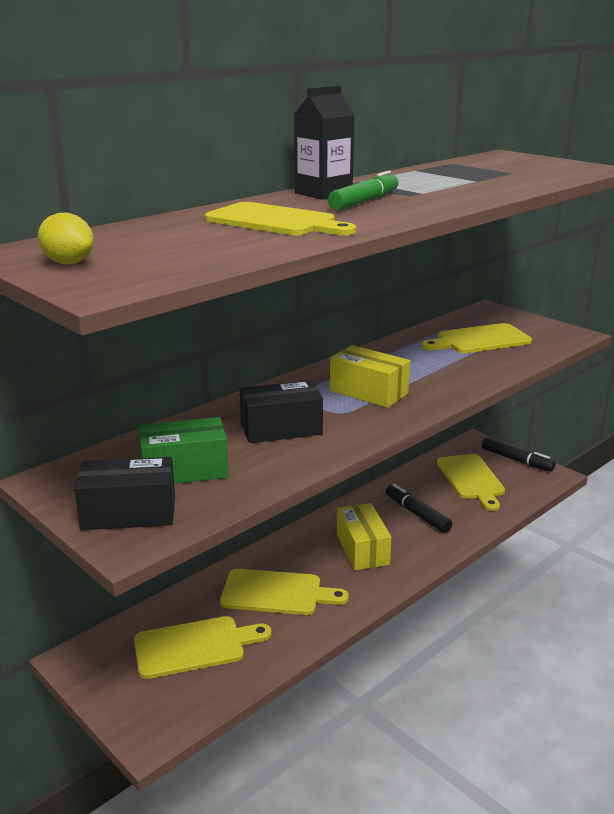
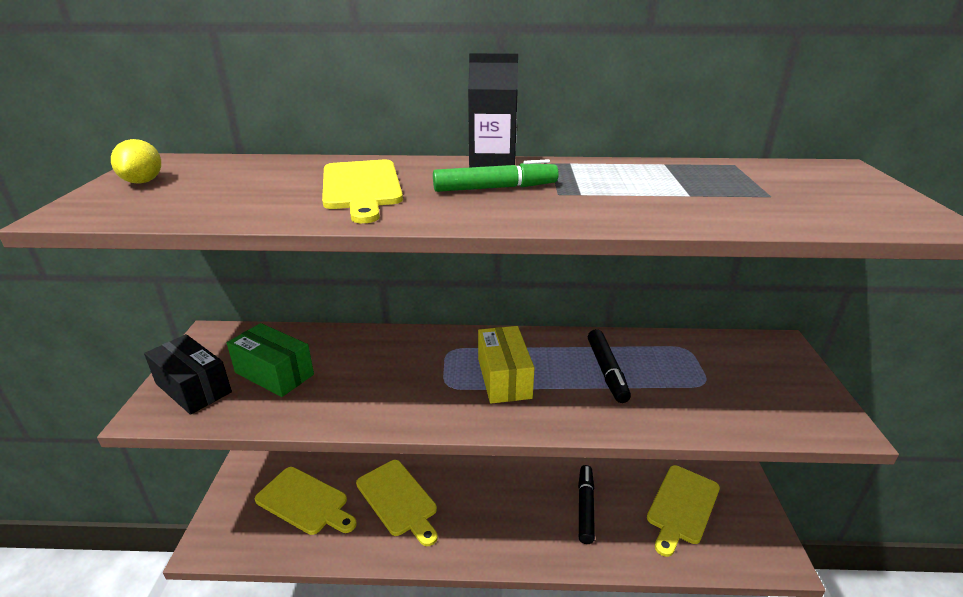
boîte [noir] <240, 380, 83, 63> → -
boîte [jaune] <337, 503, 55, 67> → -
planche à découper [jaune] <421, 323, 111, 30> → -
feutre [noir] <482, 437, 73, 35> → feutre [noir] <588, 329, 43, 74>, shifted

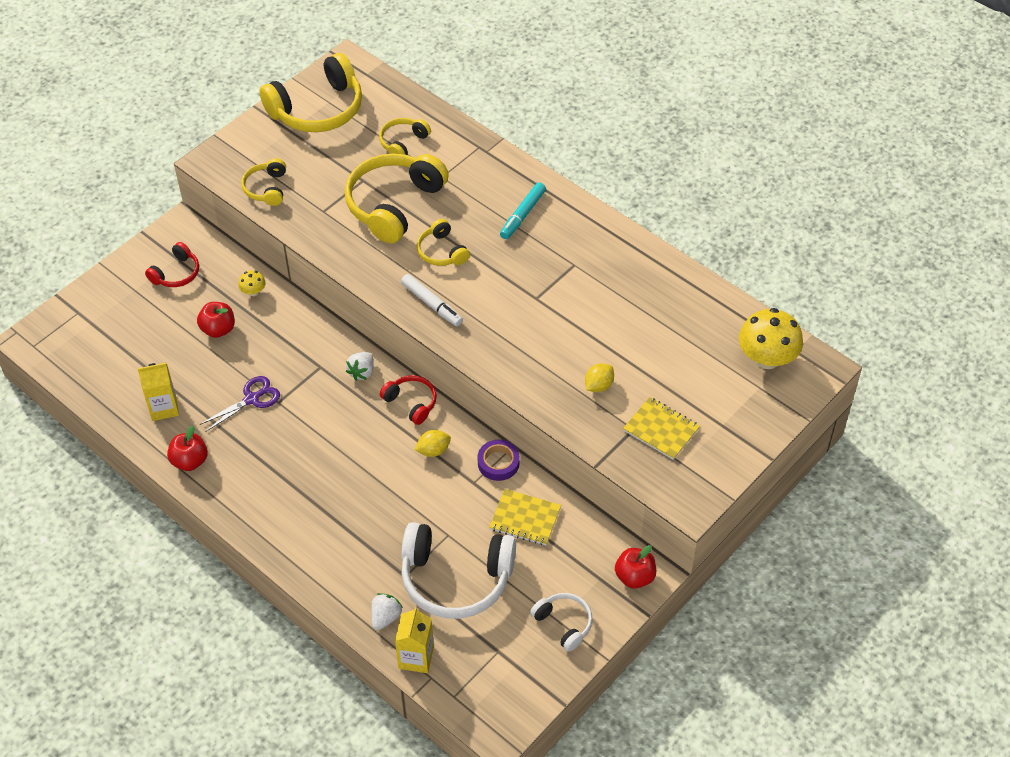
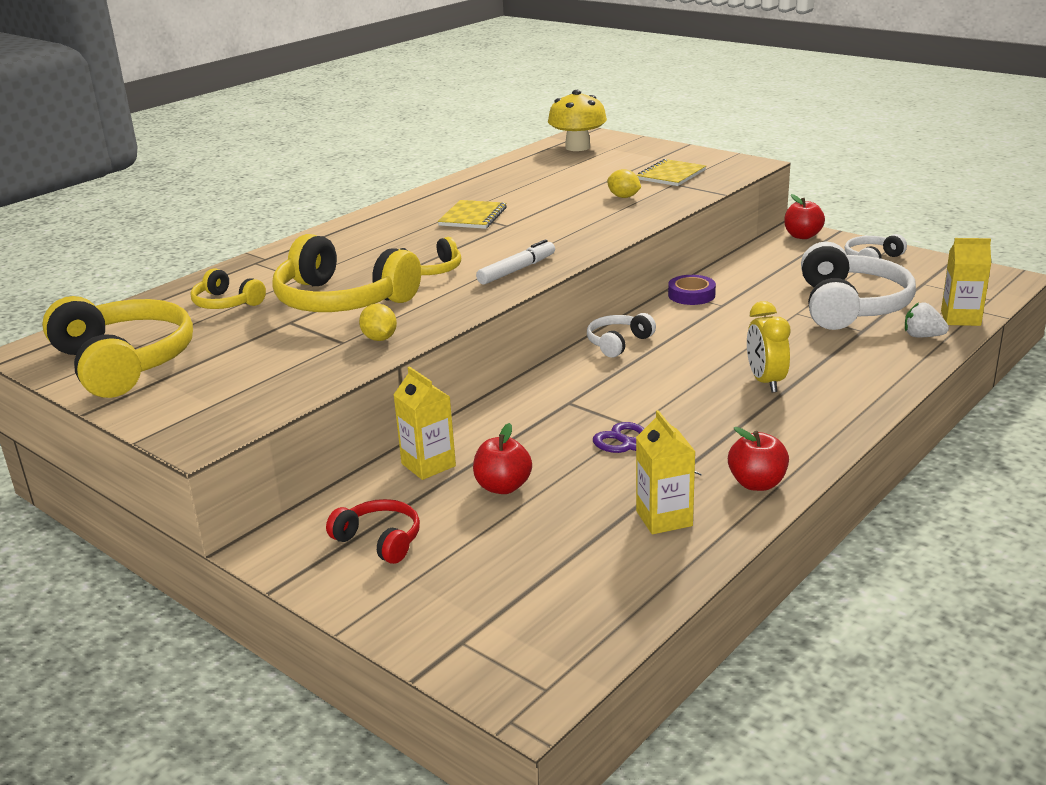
champignon [jaune] <238, 270, 28, 26> → brique de lait [jaune] <393, 366, 63, 114>
casque audio [jaune] <241, 158, 45, 48> → -
fraise [blanc] <346, 352, 28, 29> → -
casque audio [rouge] <380, 375, 57, 50> → casque audio [blanc] <587, 313, 69, 45>
citron [jaune] <415, 430, 36, 27> → citron [jaune] <359, 304, 38, 37>, shifted
carnet [jaune] <489, 489, 72, 56> → carnet [jaune] <438, 200, 69, 29>, shifted
feutre [turquoise] <500, 182, 46, 57> → -
- → réveil [jaune] <747, 301, 44, 92>

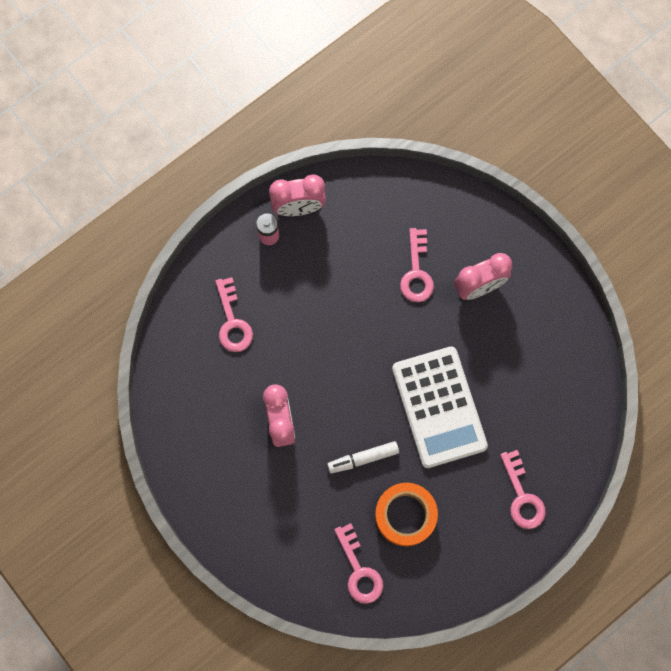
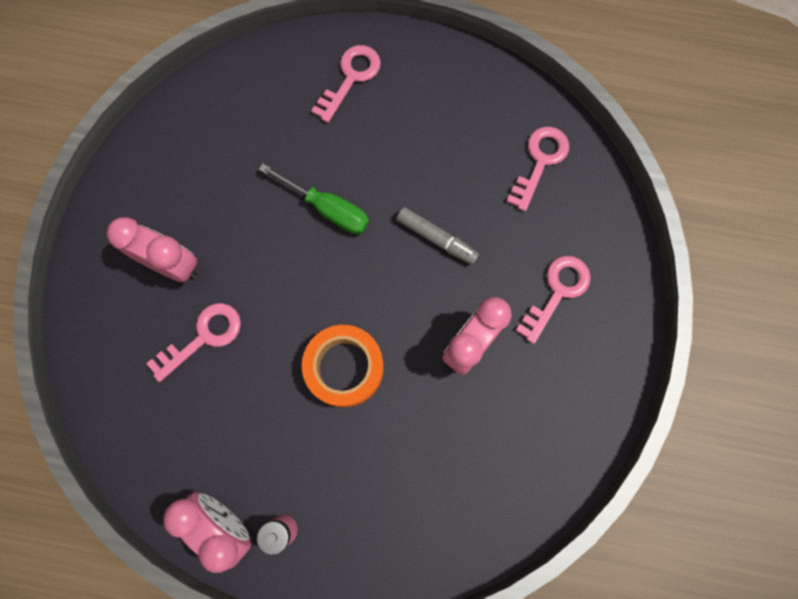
clé [rose] <215, 277, 38, 75> → clé [rose] <516, 256, 75, 88>, shifted
feutre [blanc] <327, 441, 72, 32> → feutre [gris] <396, 207, 83, 58>
ruban adhésif [orange] <375, 483, 63, 63> → ruban adhésif [orange] <302, 325, 82, 82>, shifted
calculatrice [blanc] <392, 346, 96, 122> → tournevis [vert] <259, 164, 110, 70>

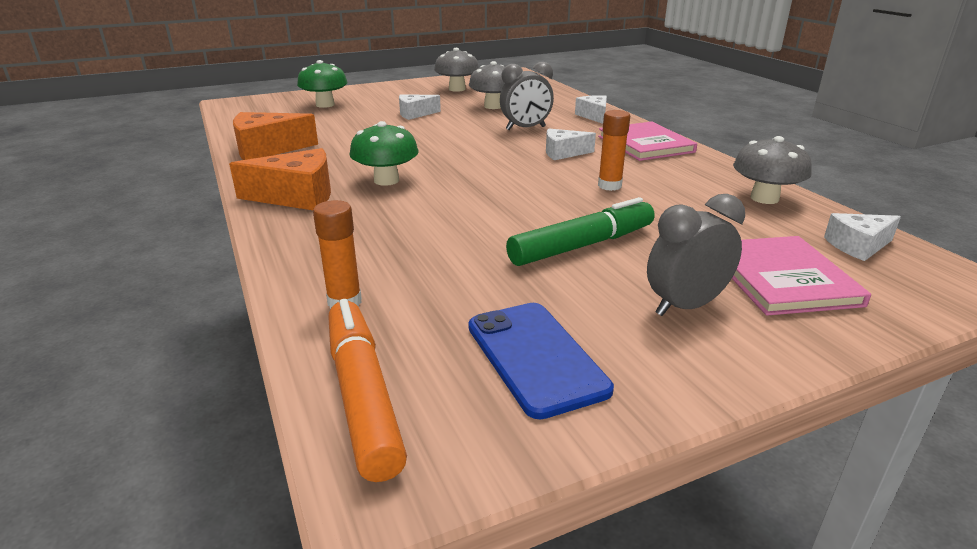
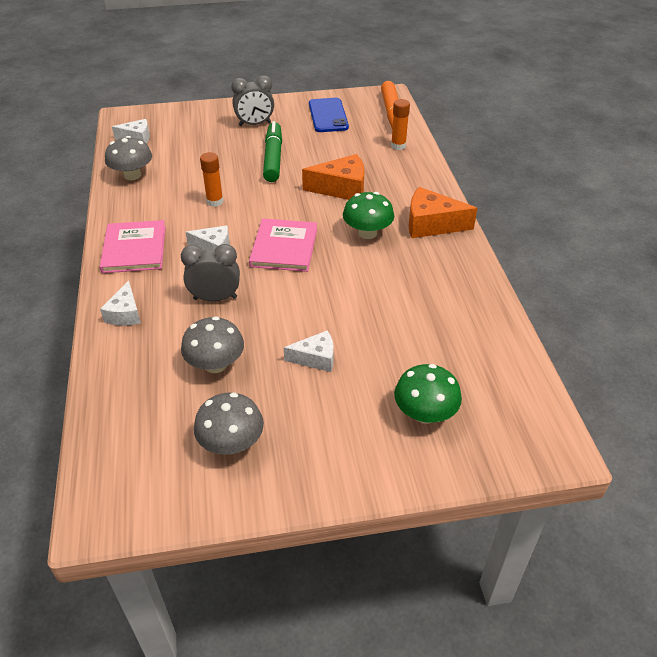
fromage [orange] <233, 112, 85, 48> → fromage [orange] <302, 154, 62, 46>, shifted
feutre [vert] <506, 197, 149, 69> → feutre [vert] <263, 121, 19, 61>, 105 degrees clockwise
livre [rose] <732, 236, 139, 80> → livre [rose] <249, 219, 68, 53>, shifted

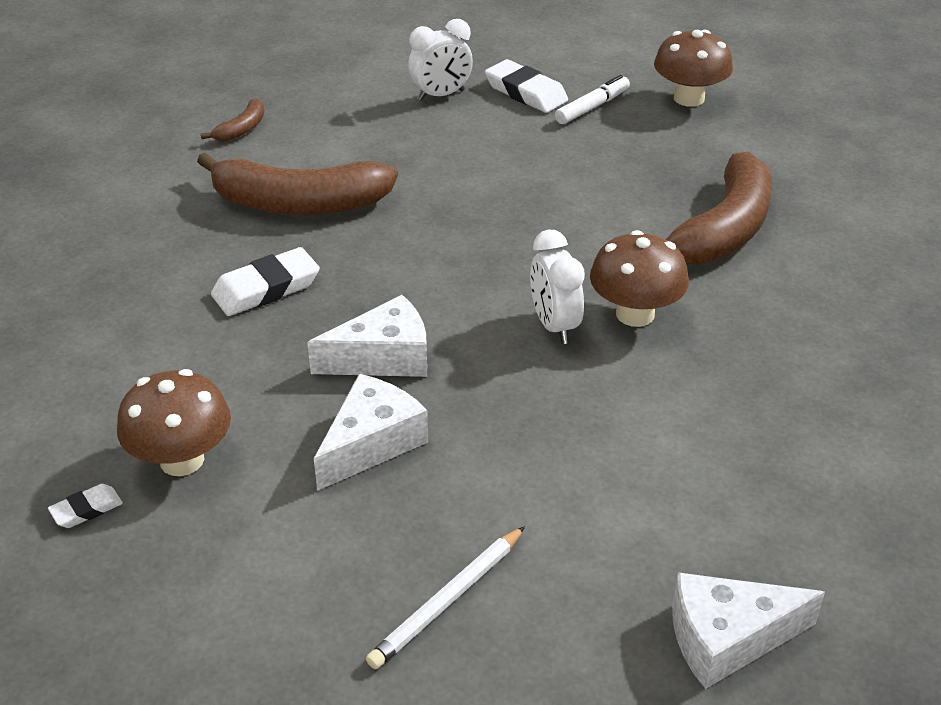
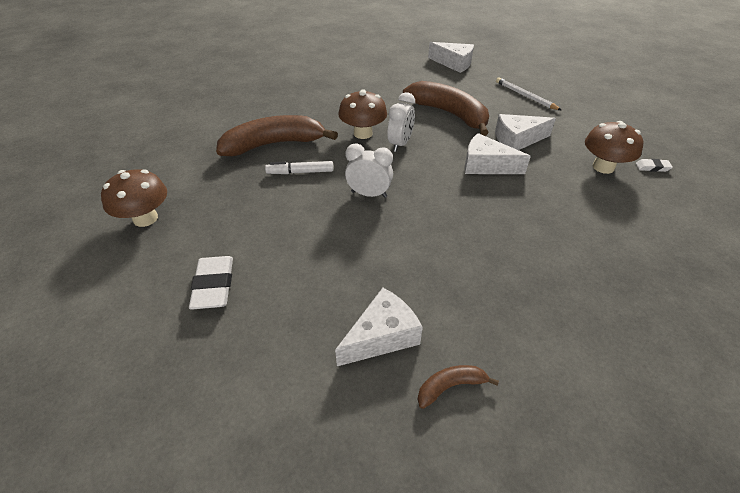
banane [marron] <197, 153, 201, 62> → banane [marron] <403, 81, 86, 55>, shifted
gomme [blanc] <211, 247, 109, 69> → -
crayon [blanc] <366, 526, 159, 143> → crayon [blanc] <496, 77, 65, 33>, 120 degrees counterclockwise
réveil [blanc] <408, 19, 65, 82> → réveil [blanc] <345, 144, 48, 54>, shifted
feutre [blanc] <555, 75, 75, 49> → feutre [blanc] <265, 161, 68, 13>, shifted
- → fromage [blanc] <335, 288, 88, 78>

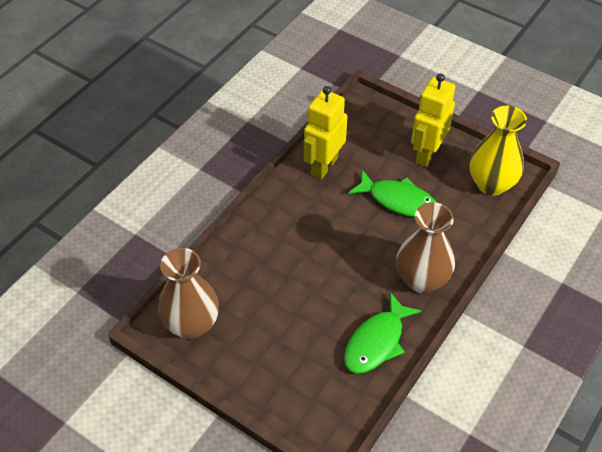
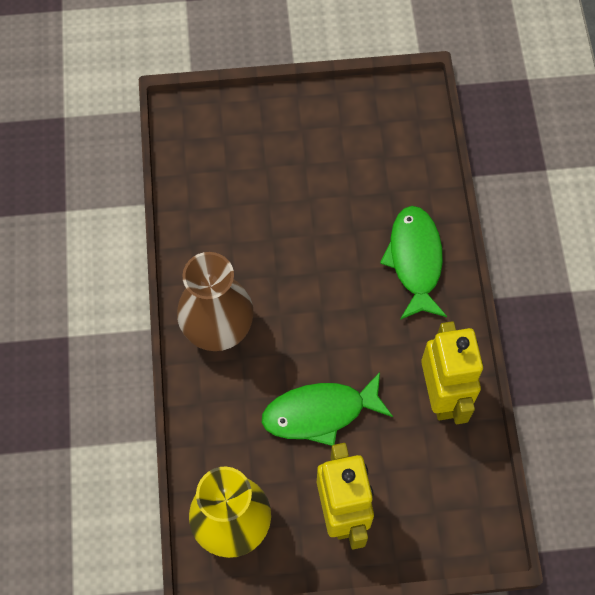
vase [marron] <158, 248, 61, 91> → -
poisson [vert] <344, 292, 77, 82> → poisson [vert] <380, 206, 67, 114>, shifted

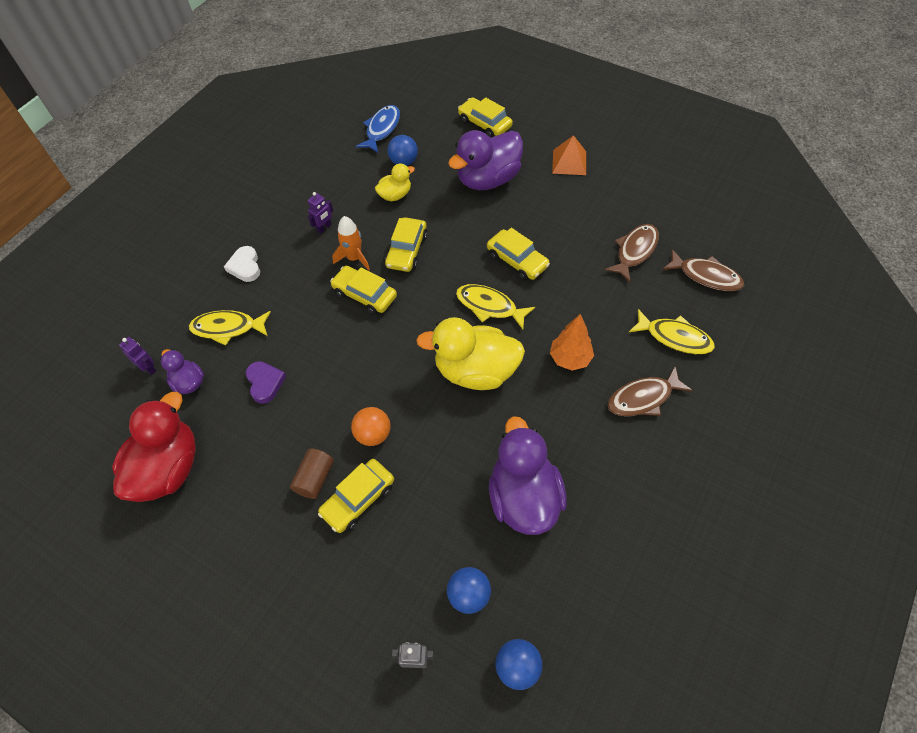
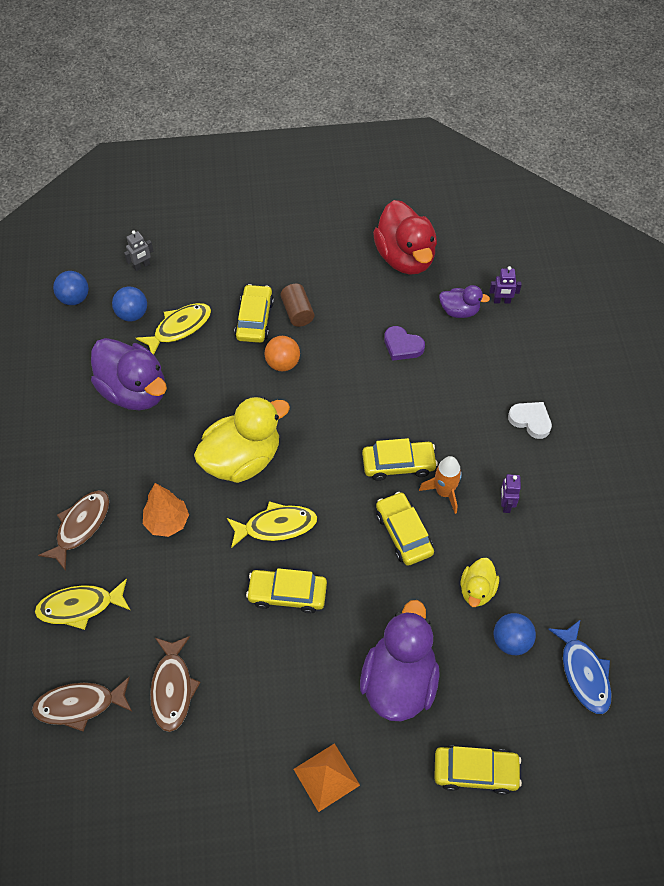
poisson [jaune] <189, 310, 82, 36> → poisson [jaune] <136, 303, 75, 52>, shifted

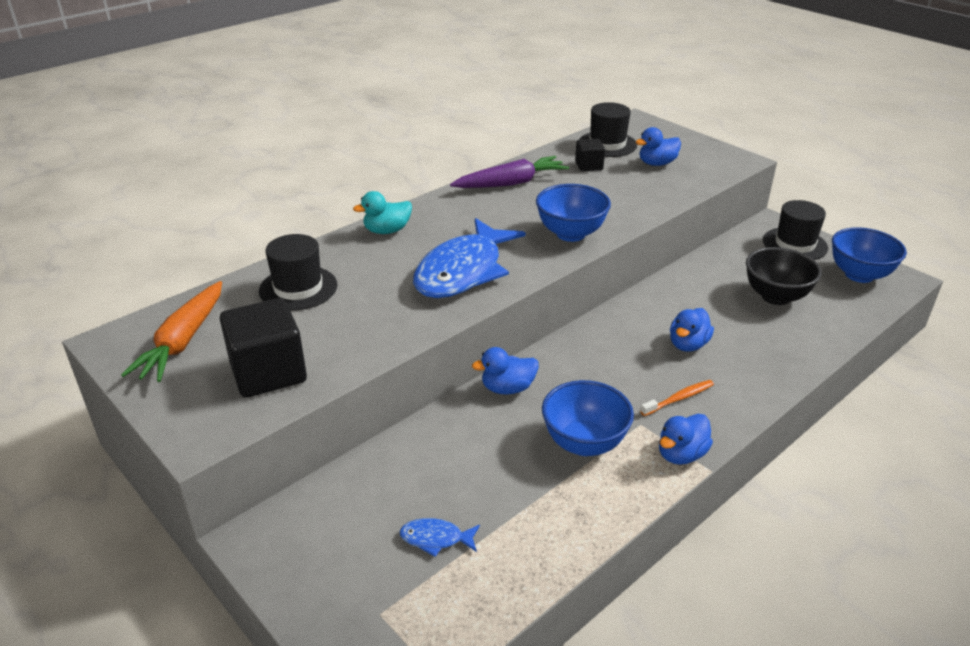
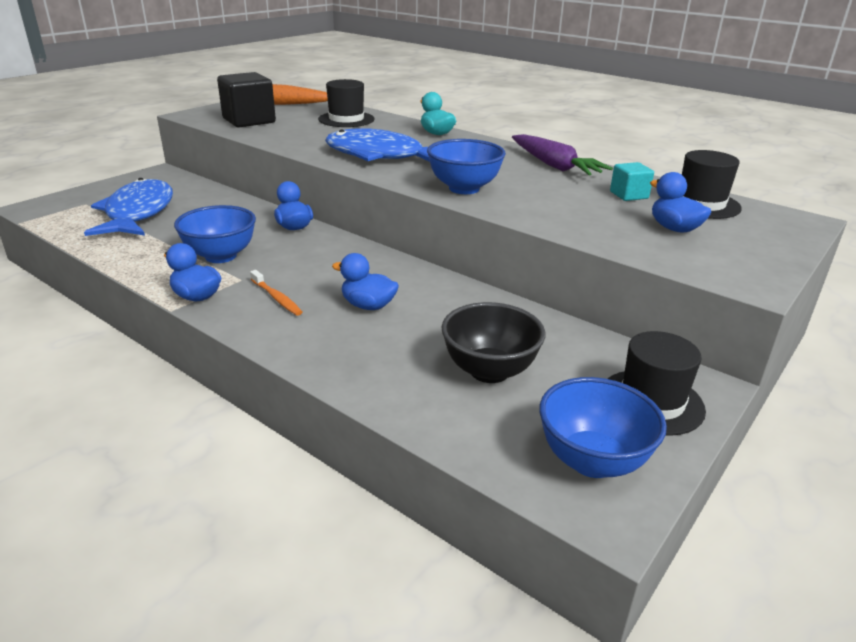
poisson [bleu] <400, 518, 80, 39> → poisson [bleu] <84, 178, 89, 58>, x2.42
cube [noir] <575, 139, 30, 32> → cube [turquoise] <610, 162, 44, 39>

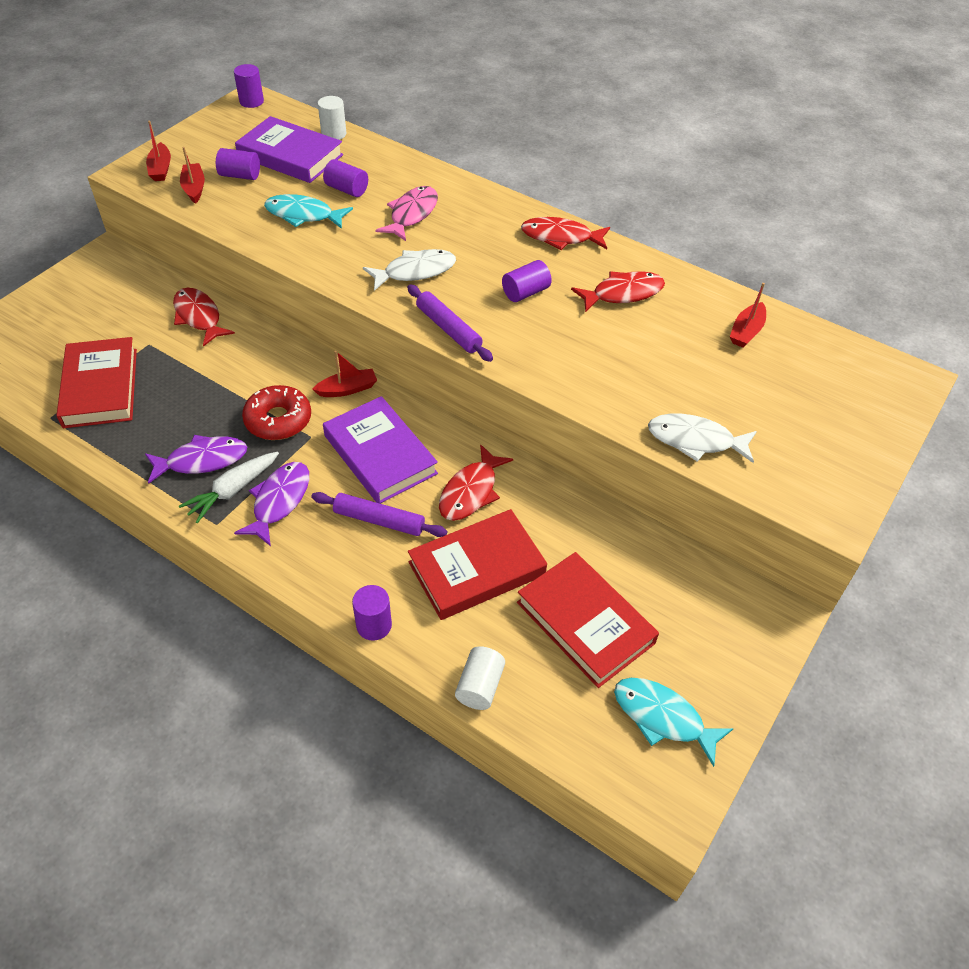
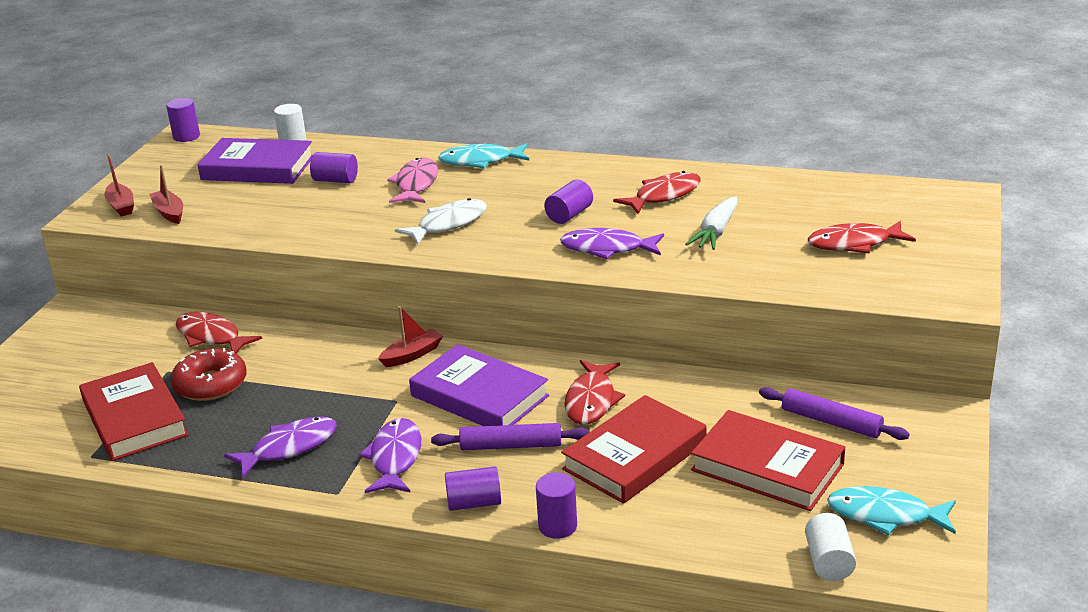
carotte [blanc] <179, 452, 100, 72> → carotte [blanc] <685, 196, 52, 54>, shifted
cylindre [violet] <216, 148, 44, 32> → cylindre [violet] <445, 466, 56, 45>, shifted
beignet [rouge] <242, 385, 69, 55> → beignet [rouge] <171, 348, 76, 53>, shifted
poisson [turquoise] <264, 194, 89, 35> → poisson [turquoise] <438, 144, 91, 24>, shifted
rouleau à pâtisserie [violet] <407, 284, 86, 78> → rouleau à pâtisserie [violet] <759, 387, 151, 53>, shifted
cylindre [blanc] <455, 646, 50, 64> → cylindre [blanc] <805, 513, 51, 68>, shifted
poisson [rouge] <521, 217, 89, 33> → poisson [rouge] <808, 221, 108, 33>, shifted
poisson [blanc] <648, 414, 109, 49> → -
bateau [rouge] <730, 283, 36, 64> → -
- → poisson [violet] <560, 228, 104, 31>

